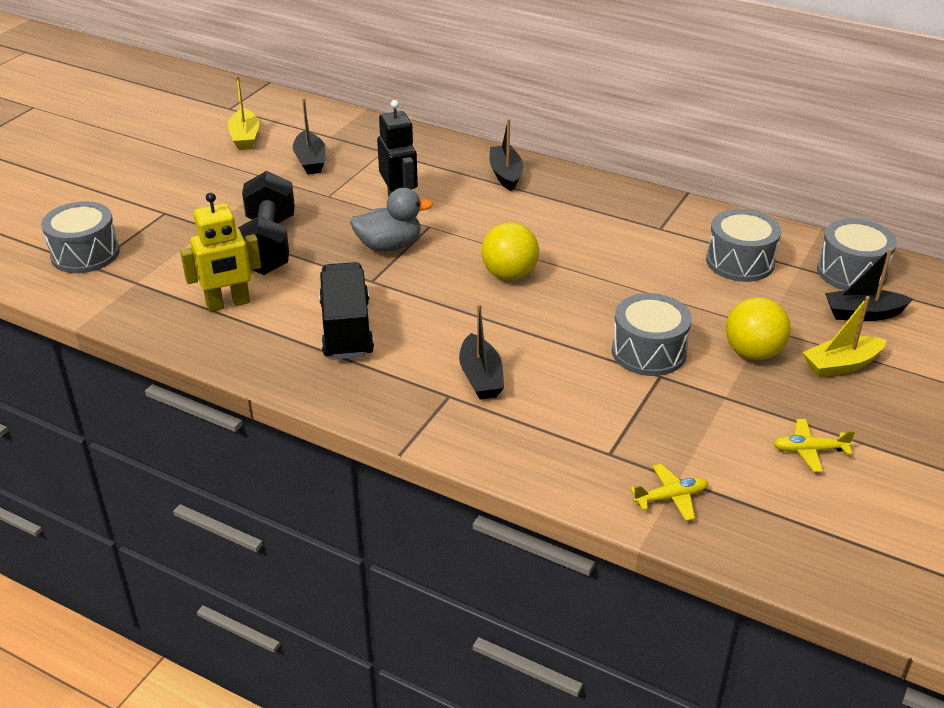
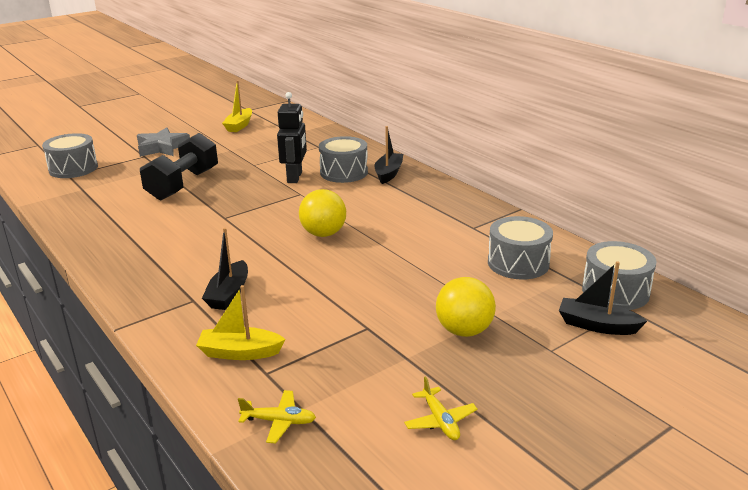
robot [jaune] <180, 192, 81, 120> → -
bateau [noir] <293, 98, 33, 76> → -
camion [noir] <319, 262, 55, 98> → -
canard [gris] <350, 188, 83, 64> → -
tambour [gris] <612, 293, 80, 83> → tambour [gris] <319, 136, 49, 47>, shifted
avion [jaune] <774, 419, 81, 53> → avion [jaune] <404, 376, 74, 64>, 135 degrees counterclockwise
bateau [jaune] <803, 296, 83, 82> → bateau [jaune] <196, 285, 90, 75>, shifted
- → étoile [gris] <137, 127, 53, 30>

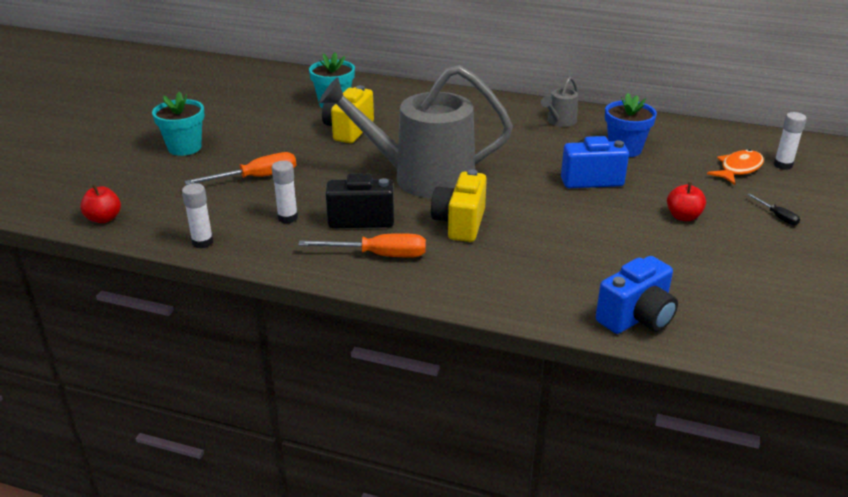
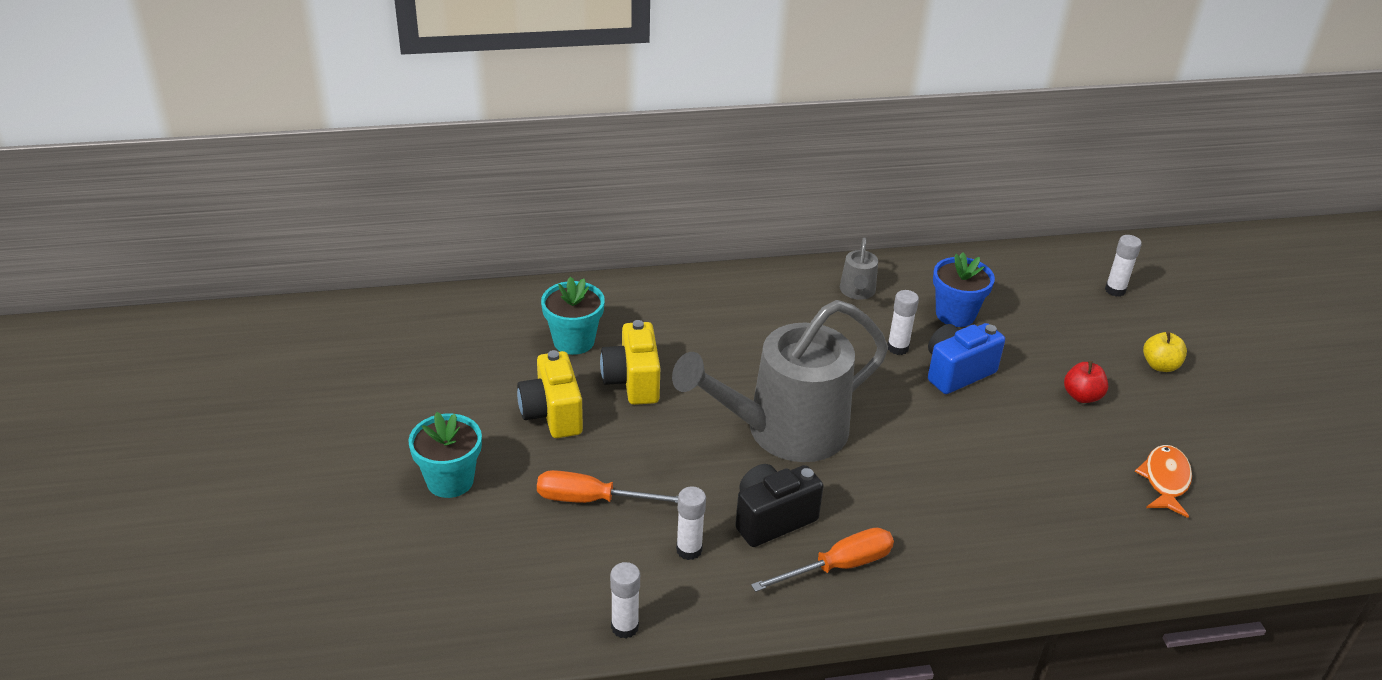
pomme [rouge] <80, 184, 41, 39> → -
tournevis [orange] <185, 152, 111, 33> → tournevis [orange] <537, 470, 141, 33>, 120 degrees counterclockwise
appareil photo [jaune] <431, 169, 56, 73> → appareil photo [jaune] <517, 350, 66, 88>, shifted
appareil photo [bleu] <596, 256, 82, 78> → -
poisson [orange] <707, 149, 57, 36> → poisson [orange] <1135, 445, 57, 73>, shifted
tournevis [noir] <747, 193, 53, 32> → pomme [jaune] <1143, 331, 44, 41>
- → bâton de colle [blanc] <887, 290, 32, 65>

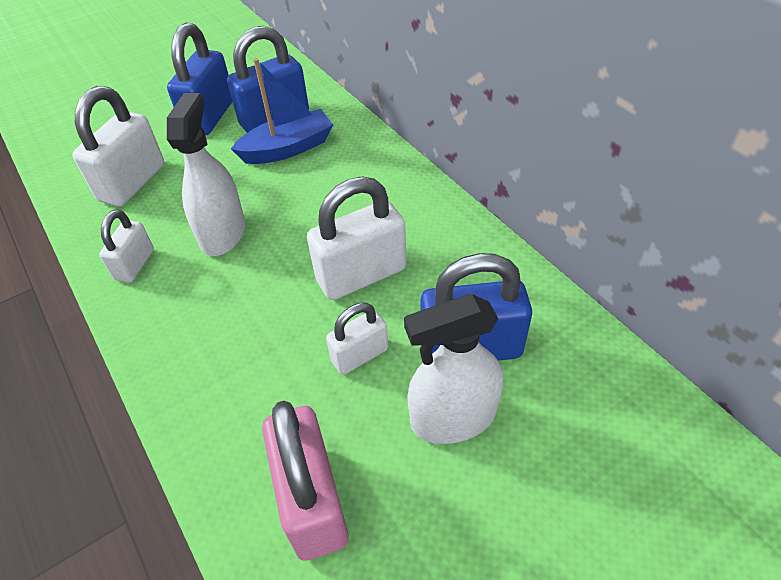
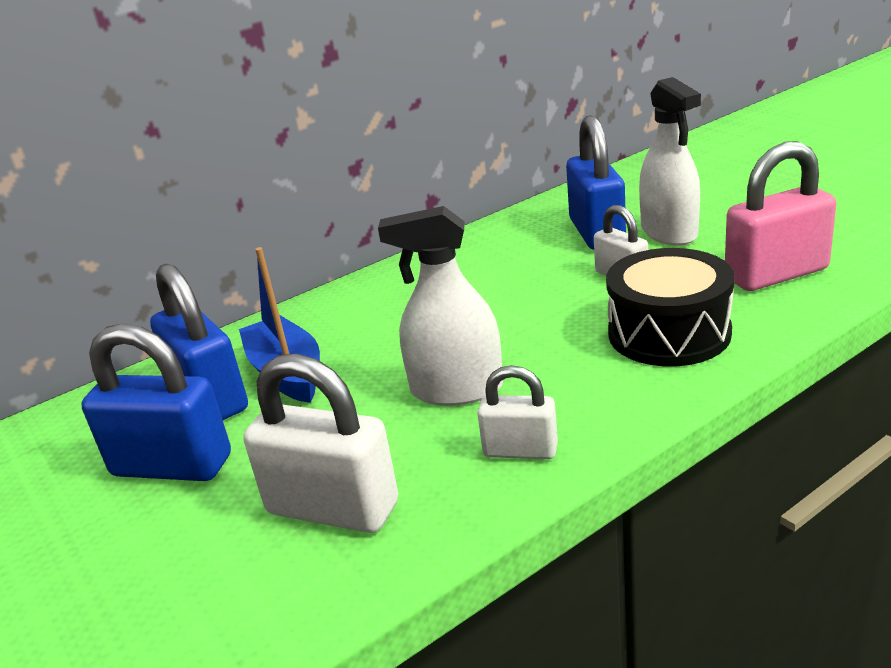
cadenas [blanc] <307, 177, 100, 123> → -
- → tambour [noir] <606, 248, 129, 118>

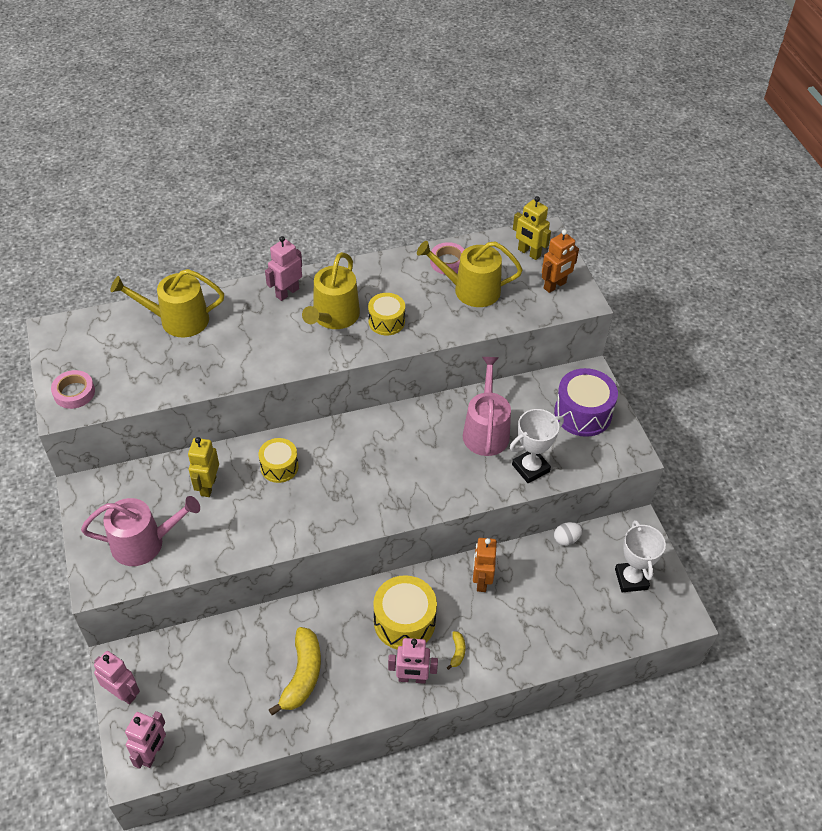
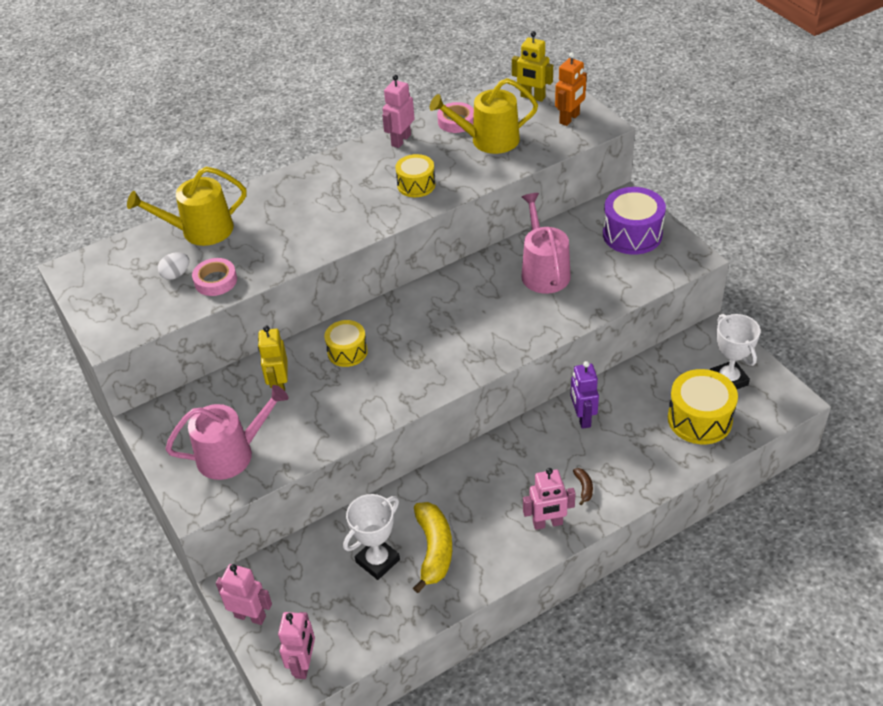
ruban adhésif [rose] <51, 370, 44, 39> → ruban adhésif [rose] <192, 258, 45, 38>, shifted
robot [rose] <265, 236, 37, 65> → robot [rose] <382, 75, 33, 73>, shifted
arrosoir [jaune] <302, 252, 58, 77> → -
tambour [jaune] <373, 575, 64, 75> → tambour [jaune] <668, 369, 70, 75>, shifted
banane [jaune] <447, 631, 19, 39> → banane [marron] <573, 468, 20, 37>
robot [orange] <473, 538, 24, 54> → robot [violet] <570, 361, 29, 68>
trophée [blanc] <510, 409, 54, 74> → trophée [blanc] <343, 494, 57, 86>, shifted
œuf [blanc] <554, 522, 28, 24> → œuf [blanc] <158, 252, 31, 28>, shifted

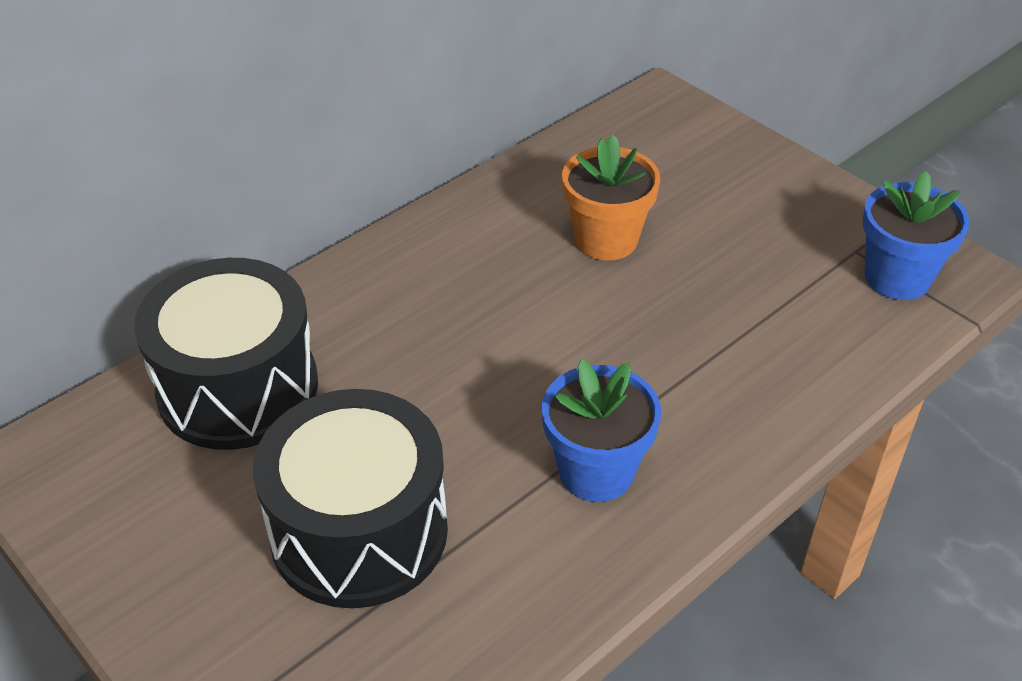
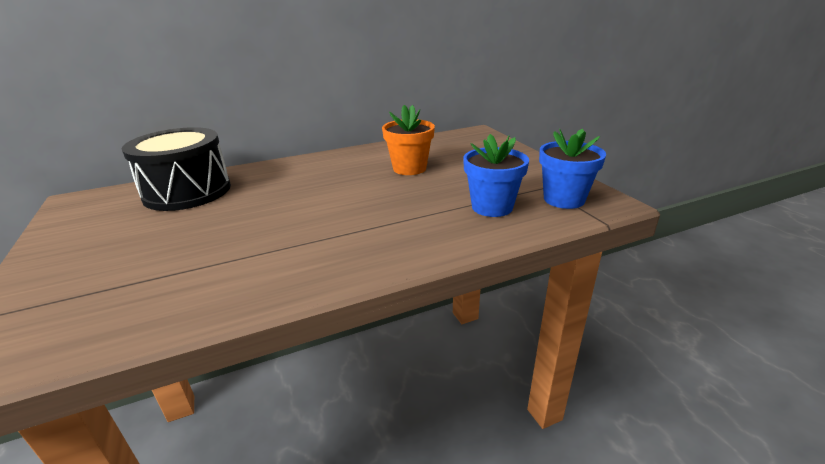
tambour [noir] <253, 389, 195, 219> → -
pot de fleurs [bleu] <542, 359, 119, 143> → pot de fleurs [bleu] <463, 134, 66, 83>, shifted

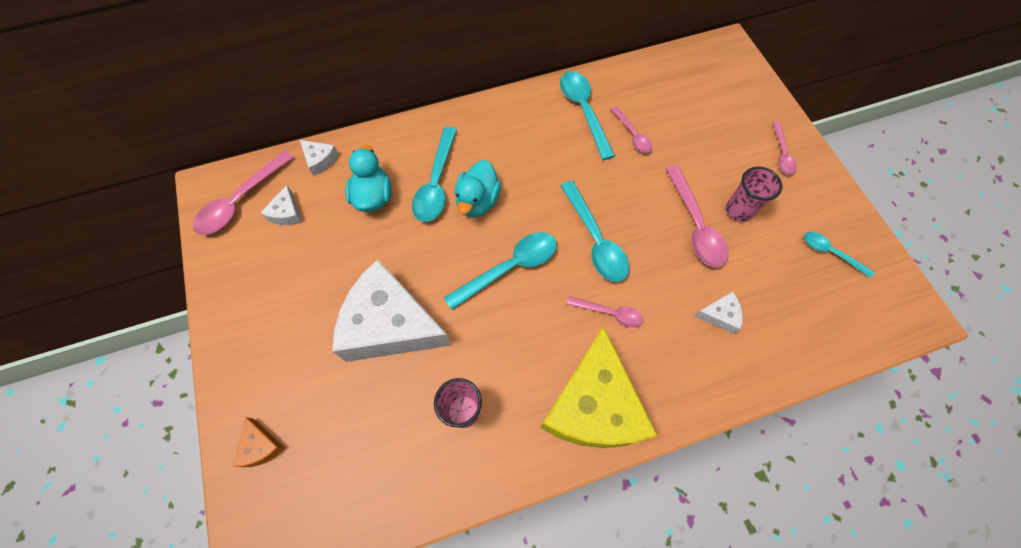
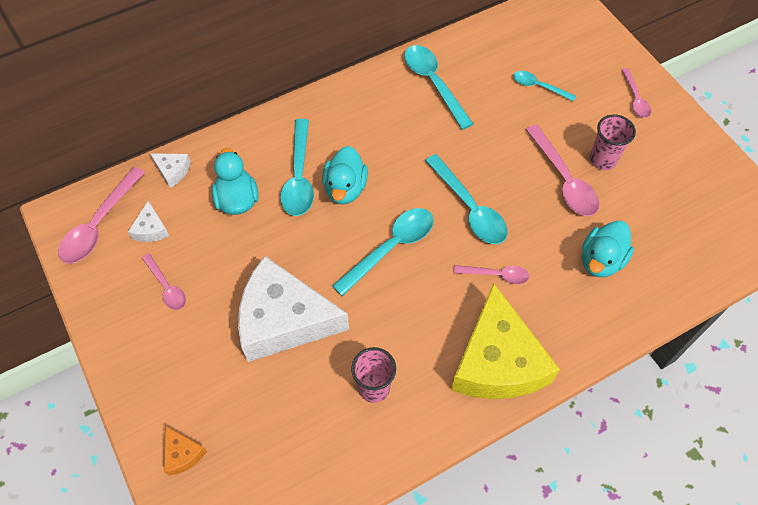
cuillère [rose] <611, 106, 42, 47> → cuillère [rose] <142, 253, 44, 57>, shifted
fromage [blanc] <694, 292, 49, 42> → canard [turquoise] <582, 220, 52, 57>
cuillère [turquoise] <804, 232, 70, 46> → cuillère [turquoise] <513, 71, 63, 31>, shifted

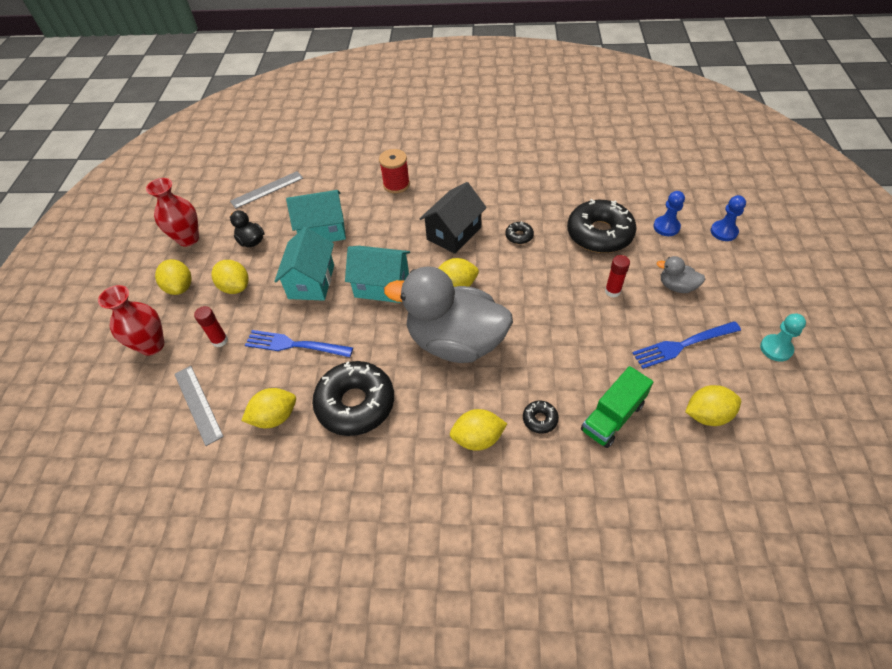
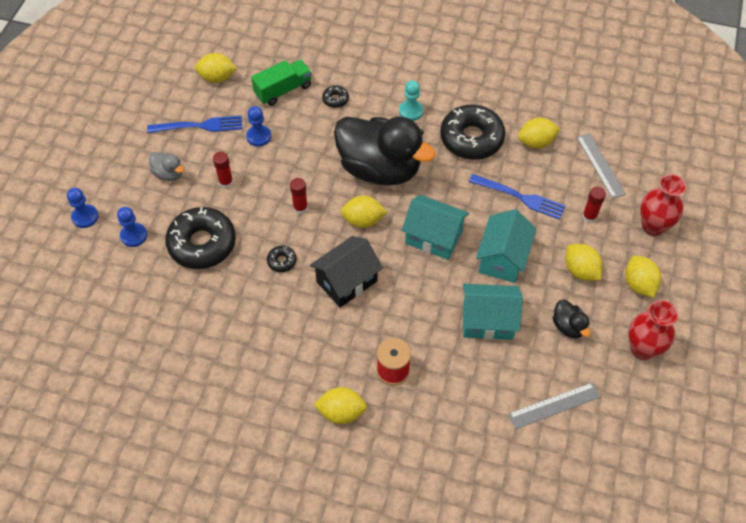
canard [gris] <384, 266, 129, 97> → canard [noir] <334, 117, 102, 69>
citron [jaune] <450, 409, 57, 42> → citron [jaune] <314, 387, 53, 37>, shifted
pion [turquoise] <760, 314, 46, 47> → pion [turquoise] <399, 81, 24, 40>, shifted
- → pion [bleu] <246, 106, 25, 41>
- → bâton de colle [rouge] <290, 178, 18, 36>

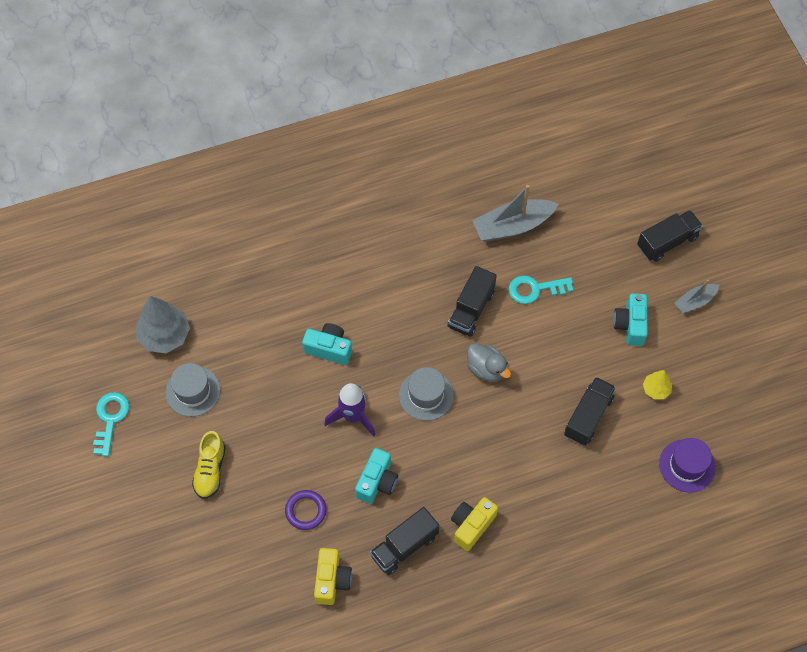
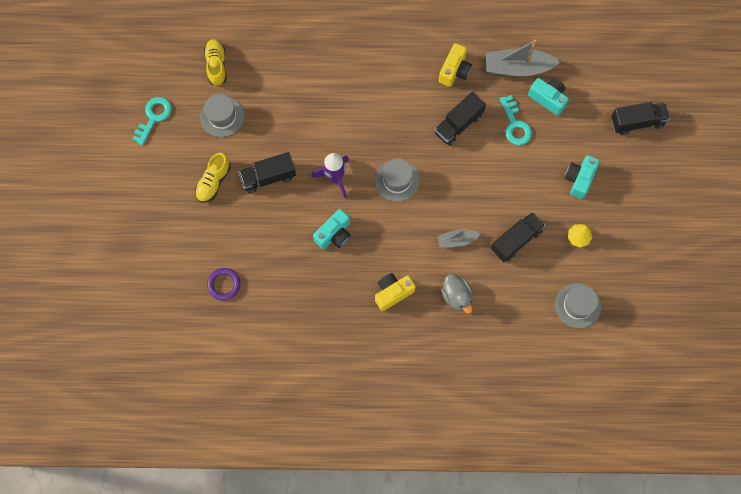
arbre [gris] <136, 296, 54, 57> → chaussure [jaune] <204, 39, 23, 48>
anneau [violet] <285, 490, 41, 40> → anneau [violet] <207, 268, 34, 33>, shifted
appareil photo [turquoise] <302, 323, 50, 42> → appareil photo [turquoise] <528, 78, 41, 38>, shifted
appareil photo [jaune] <314, 548, 38, 57> → appareil photo [jaune] <439, 43, 33, 44>, shifted
camion [noir] <370, 507, 69, 68> → camion [noir] <238, 152, 58, 41>, shifted
canard [gris] <467, 343, 44, 39> → canard [gris] <441, 274, 31, 40>, shifted
clé [turquoise] <509, 275, 64, 29> → clé [turquoise] <500, 95, 32, 50>, 120 degrees counterclockwise
chapeau [violet] <659, 438, 57, 54> → chapeau [gris] <555, 283, 46, 45>
bateau [gris] <674, 280, 45, 34> → bateau [gris] <437, 229, 44, 18>, shifted

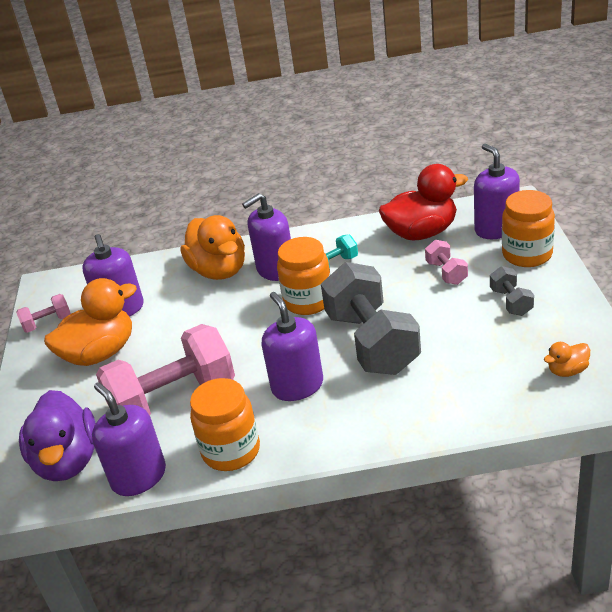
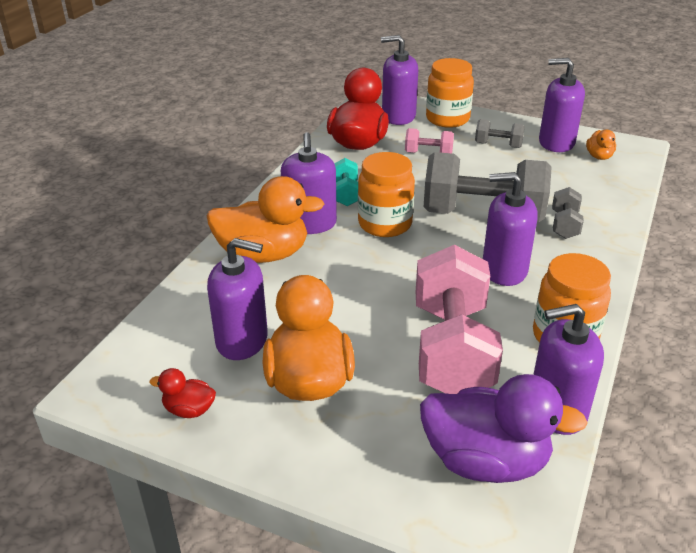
haltère [rose] <16, 294, 55, 39> → canard [rouge] <150, 368, 66, 50>
- → distributeur de savon [violet] <539, 58, 46, 94>
- → haltère [gris] <552, 187, 32, 52>

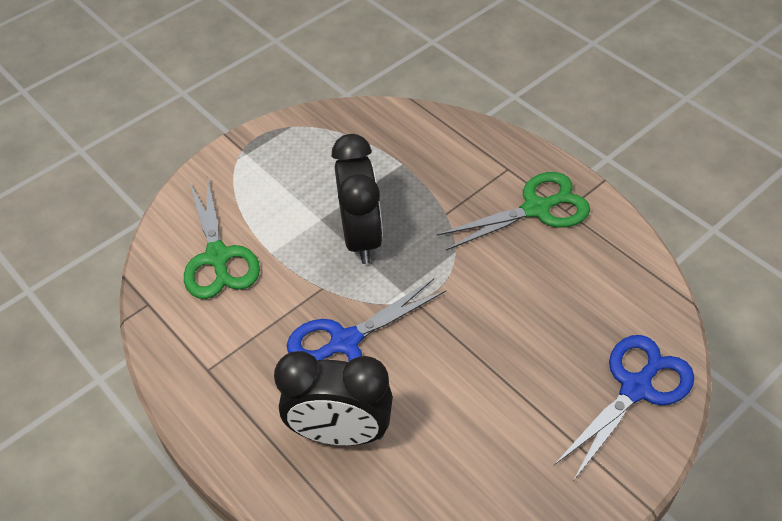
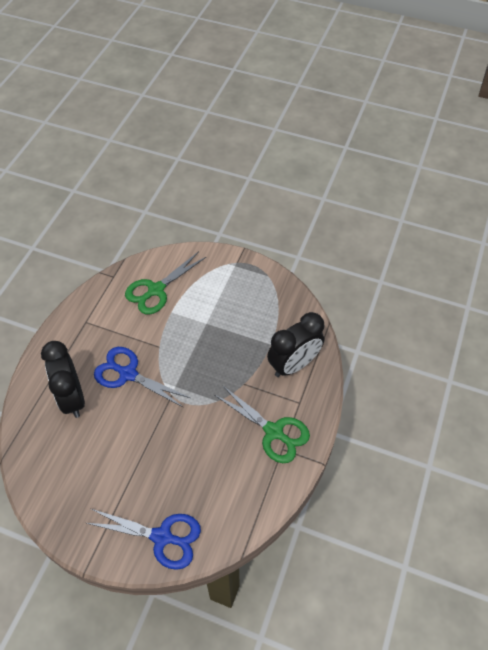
réveil [noir] <331, 134, 52, 130> → réveil [noir] <267, 312, 57, 65>, shifted

